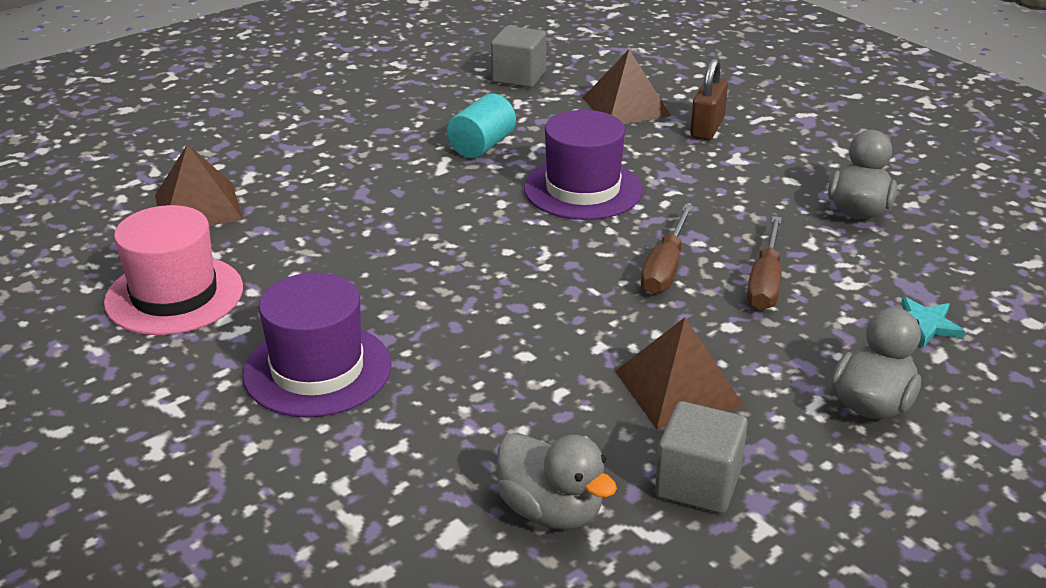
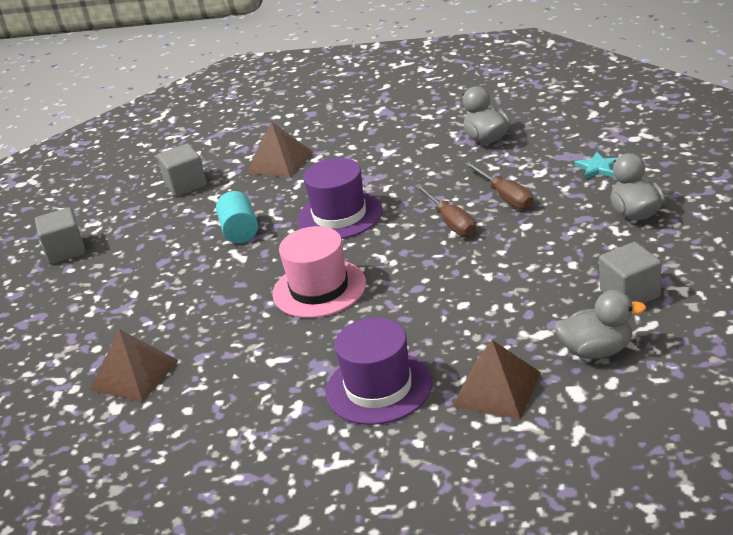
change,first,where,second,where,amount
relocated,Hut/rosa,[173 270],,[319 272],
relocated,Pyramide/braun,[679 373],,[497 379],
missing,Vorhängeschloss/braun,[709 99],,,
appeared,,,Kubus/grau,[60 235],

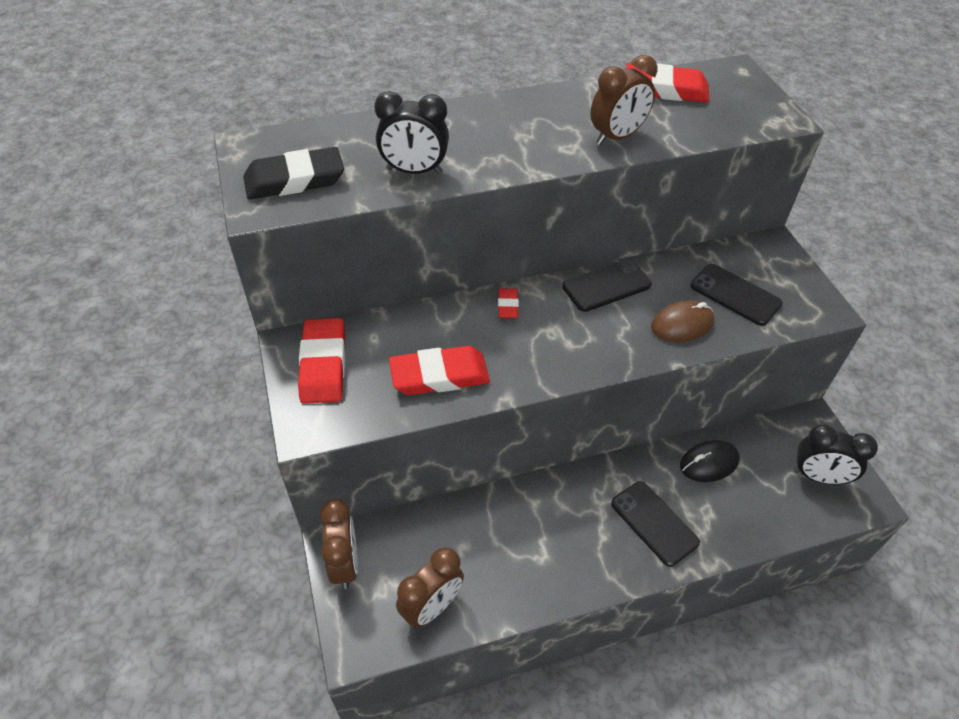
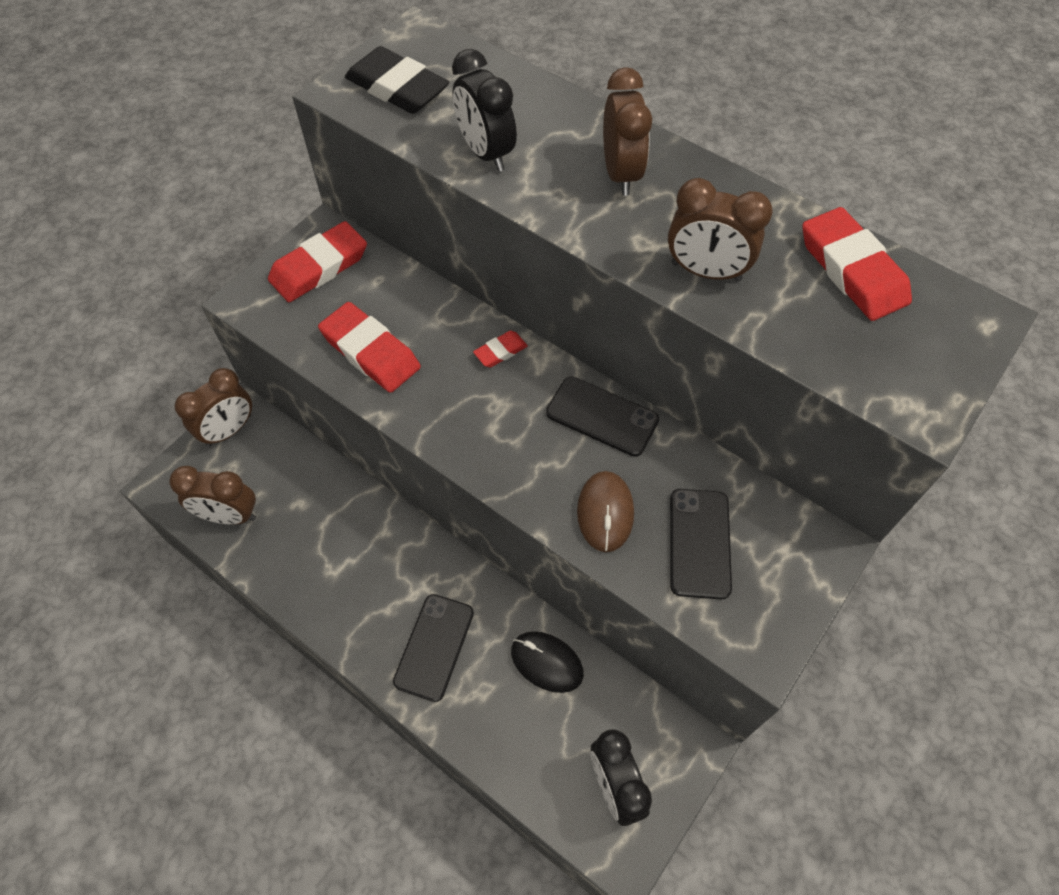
change,first,where,second,where,amount
spun,Computermaus/braun,[682 321],,[605 511],60 degrees clockwise
appeared,,,Wecker/braun,[627 131],

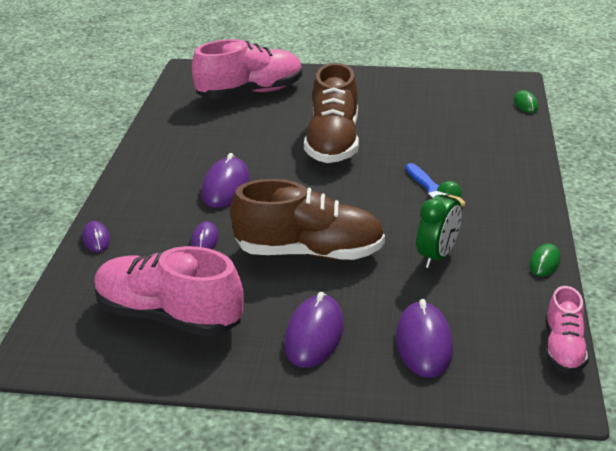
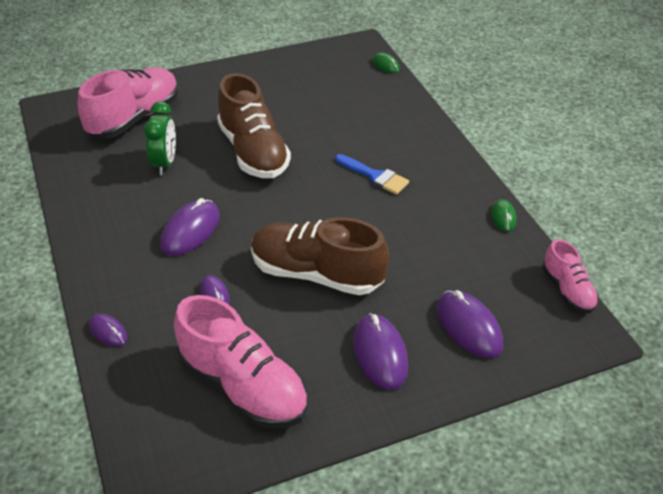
change,first,where,second,where,amount
spun,Schuh/rosa,[169 291],,[241 362],135 degrees counterclockwise
spun,Computermaus/lila,[225 180],,[190 227],45 degrees clockwise
spun,Schuh/braun,[307 219],,[320 256],135 degrees counterclockwise
relocated,Wecker/grün,[439 224],,[160 138],

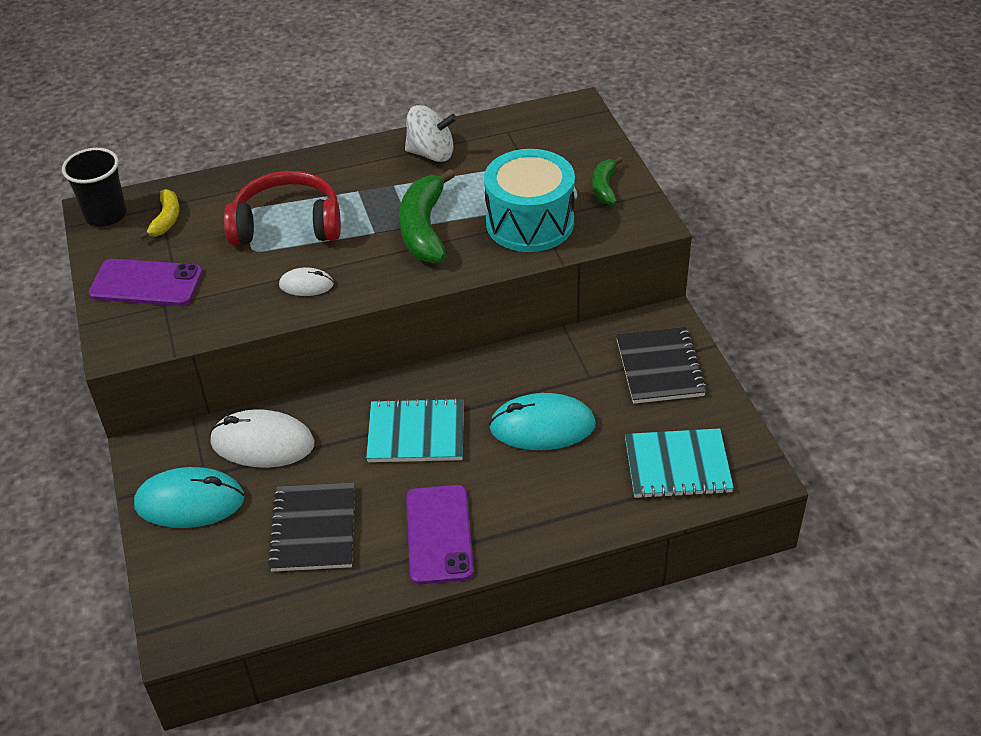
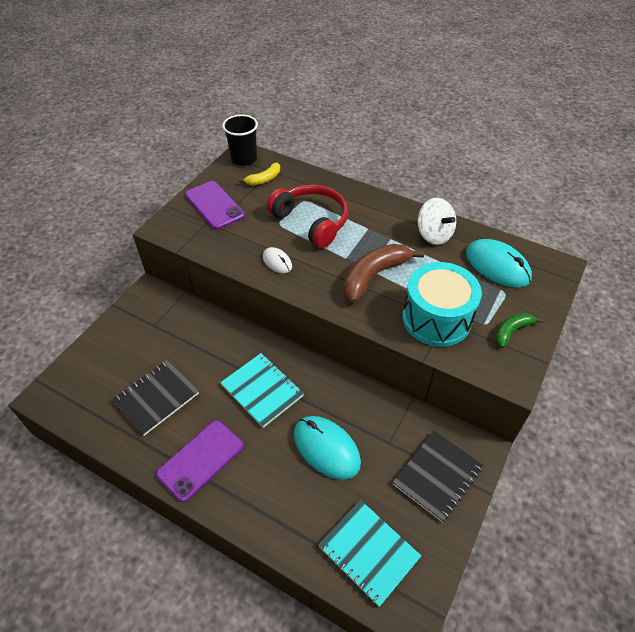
change,first,where,second,where,amount
relocated,Computermaus/türkis,[189 497],,[499 263],
missing,Computermaus/weiß,[262 438],,,
colour,Banane/grün,[427 216],Banane/braun,[383 273],

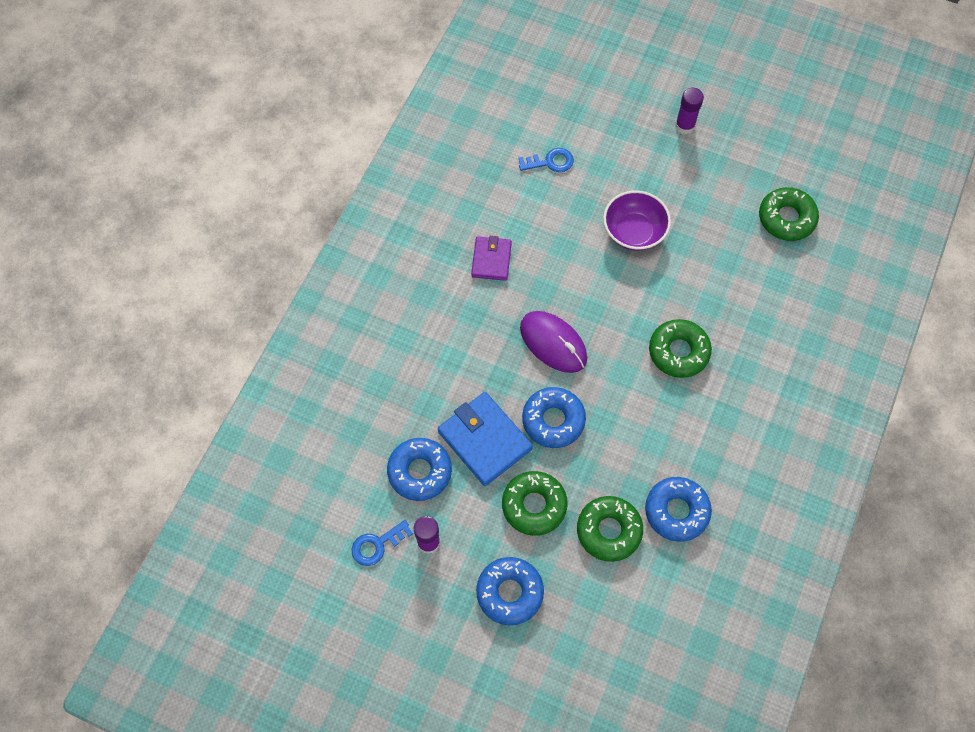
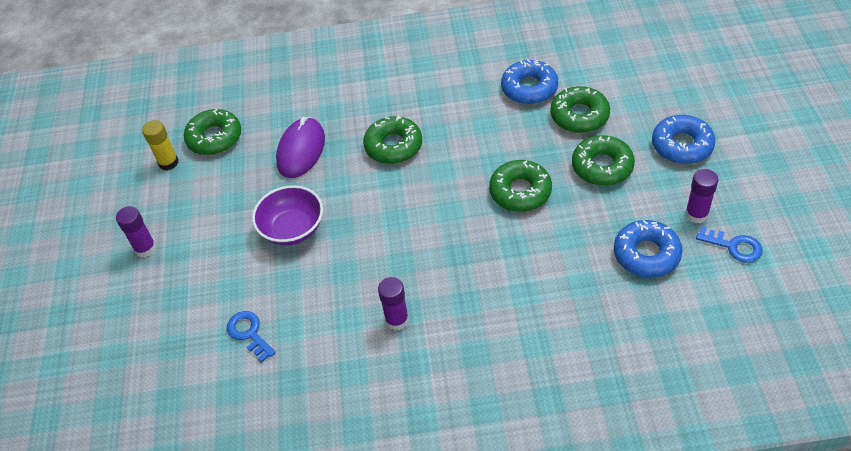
change,first,where,second,where,amount
missing,Geldbörse/blau,[485 439],,,
exchanged,Geldbörse/lila,[491 258],Klebestift/lila,[393 303],
relocated,Computermaus/lila,[553 342],,[300 147],
colour,Donut/blau,[554 417],Donut/grün,[520 186],
appeared,,,Klebestift/gelb,[160 145],

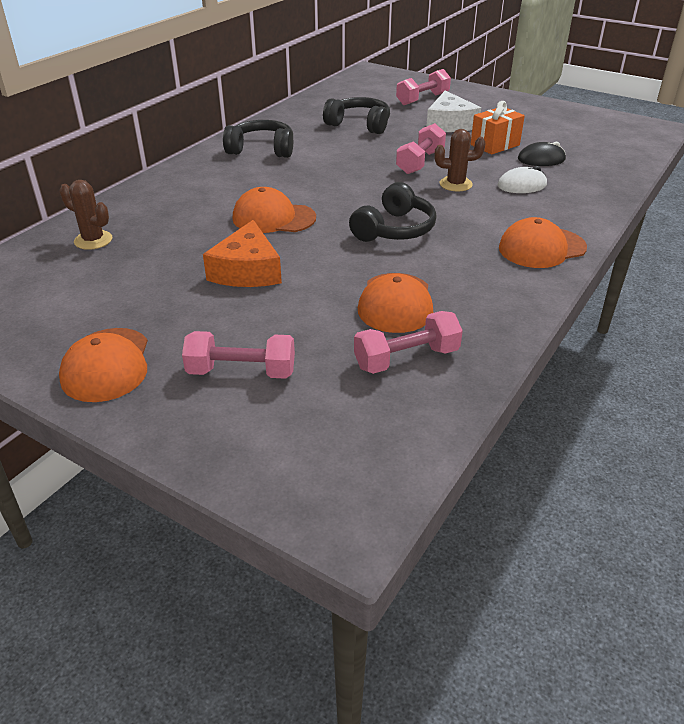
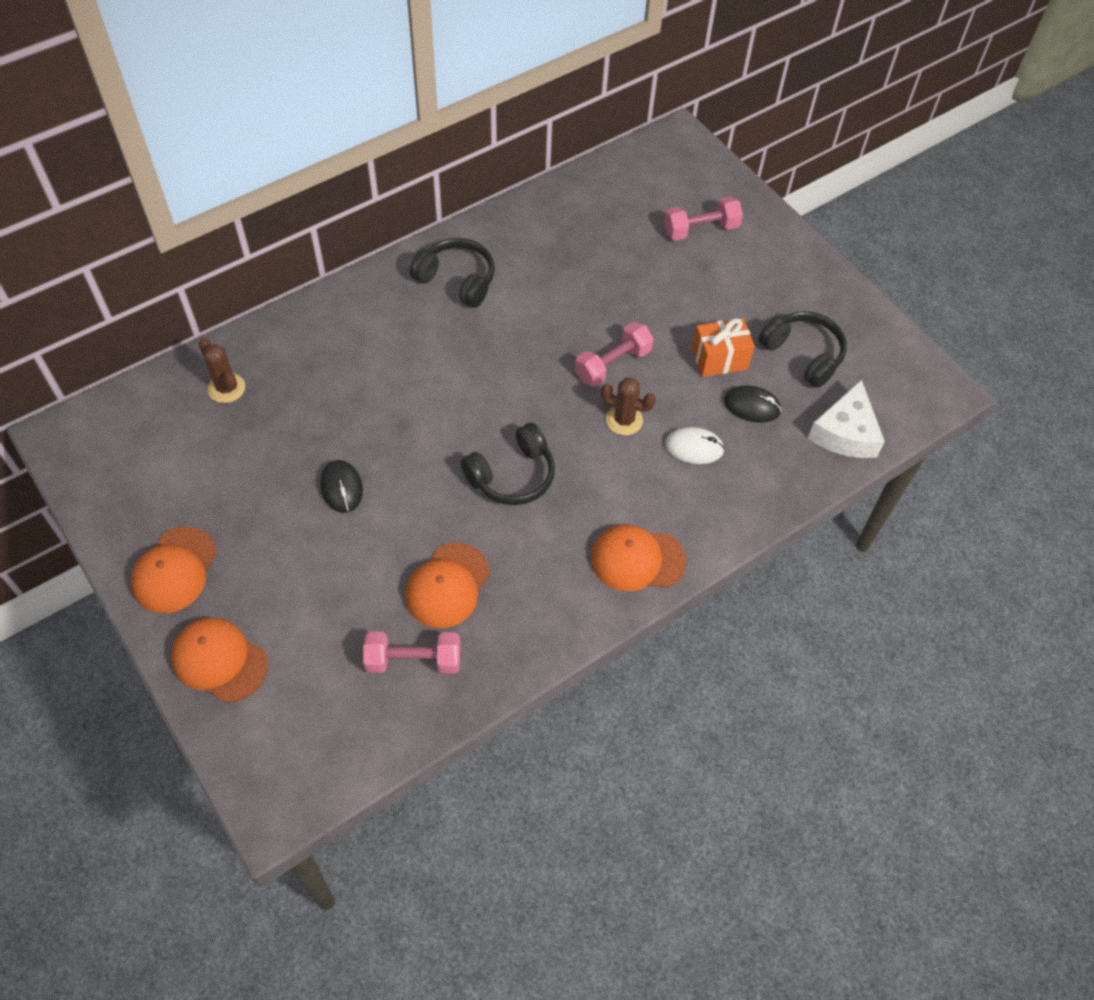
change,first,where,second,where,amount
missing,Hantel/rosa,[238 355],,,
exchanged,Käse/orange,[242 253],Computermaus/schwarz,[341 486],
relocated,Kappe/orange,[274 210],,[219 660],
relocated,Kopfhörer/schwarz,[356 115],,[802 349],
relocated,Käse/weiß,[453 111],,[846 418],

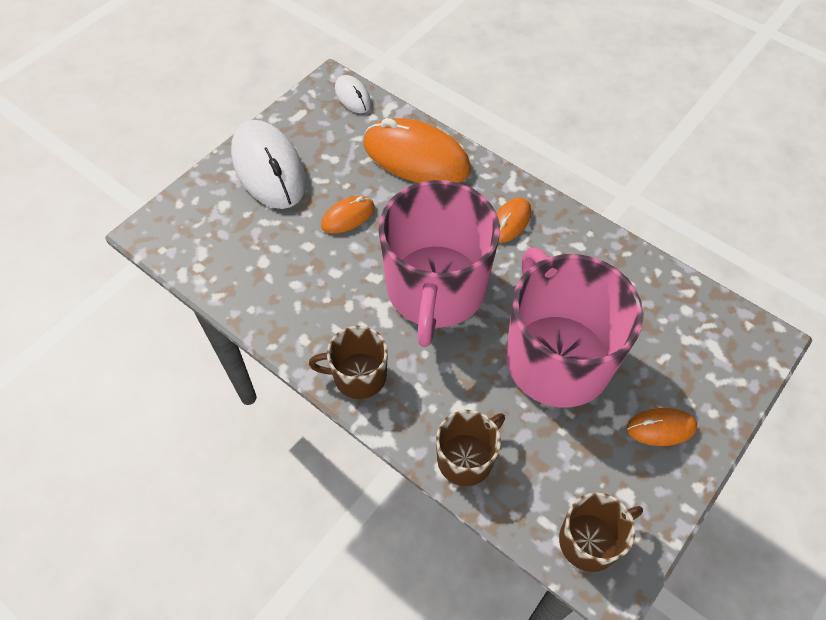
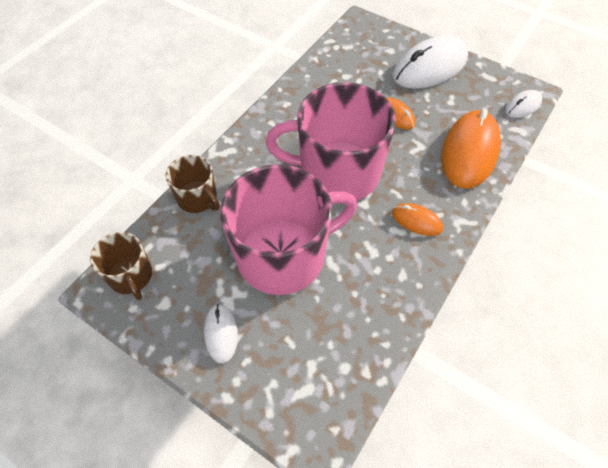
change,first,where,second,where,amount
missing,Tasse/braun,[348 362],,,
colour,Computermaus/orange,[662 427],Computermaus/weiß,[221 334],

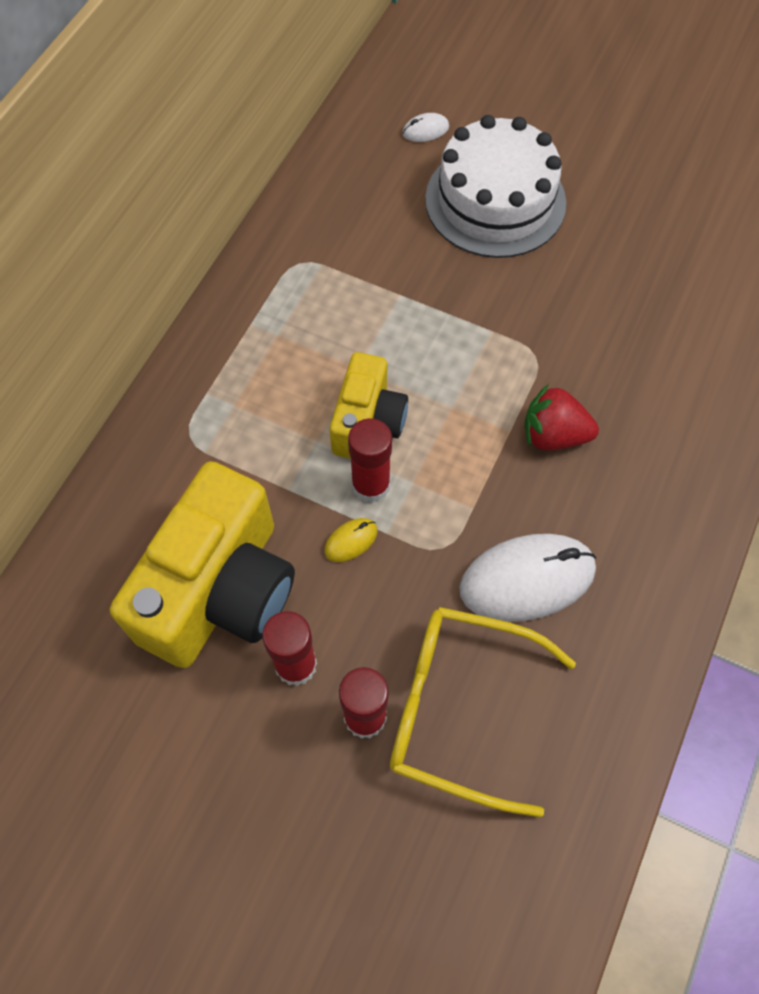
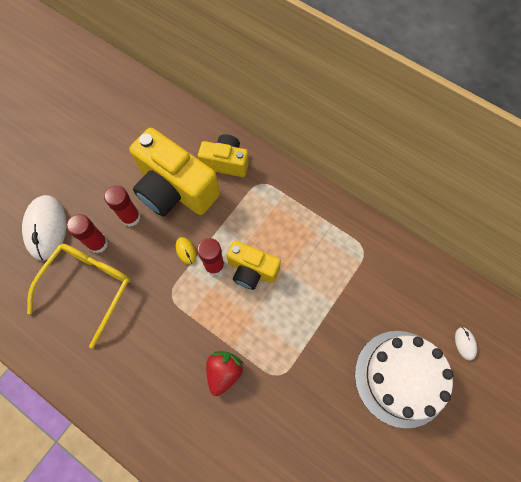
change,first,where,second,where,amount
relocated,Computermaus/weiß,[527 578],,[44 228],
appeared,,,Kamera/gelb,[223 155],

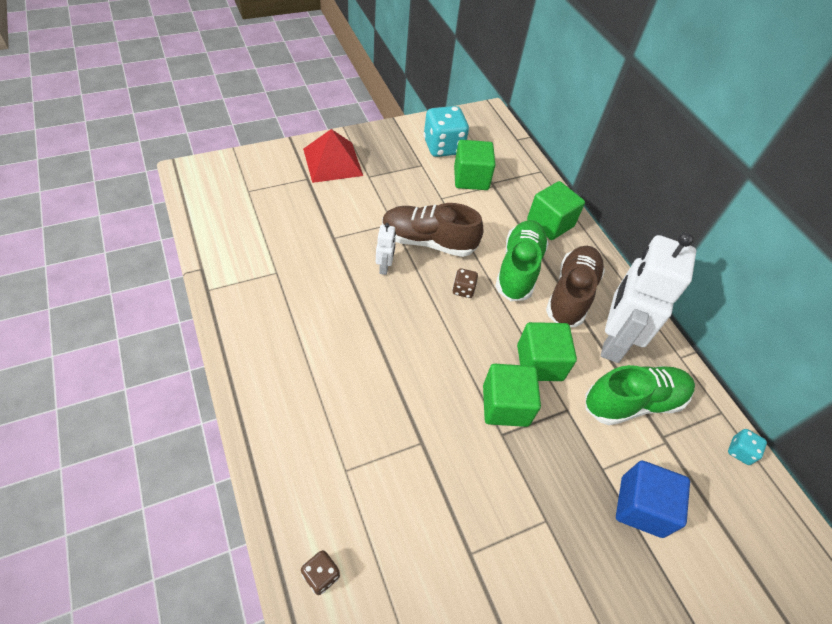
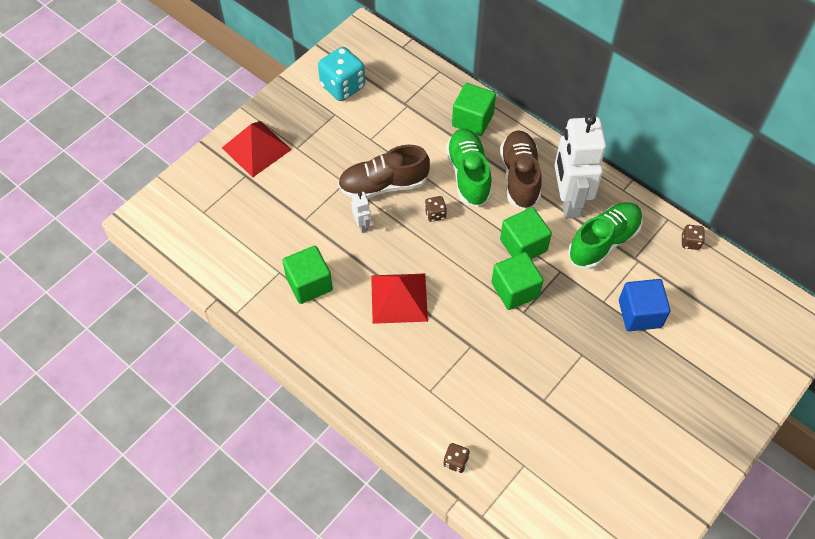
change,first,where,second,where,amount
relocated,Kubus/grün,[475 165],,[307 275],
colour,Spielwürfel/türkis,[747 447],Spielwürfel/braun,[693 237],
appeared,,,Pyramide/rot,[399 299],

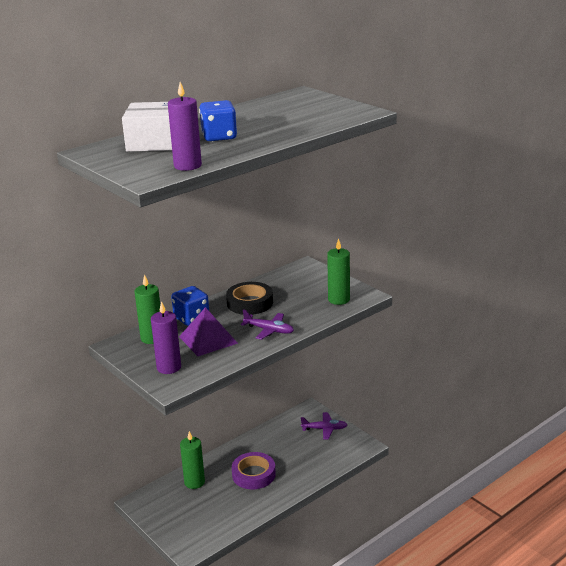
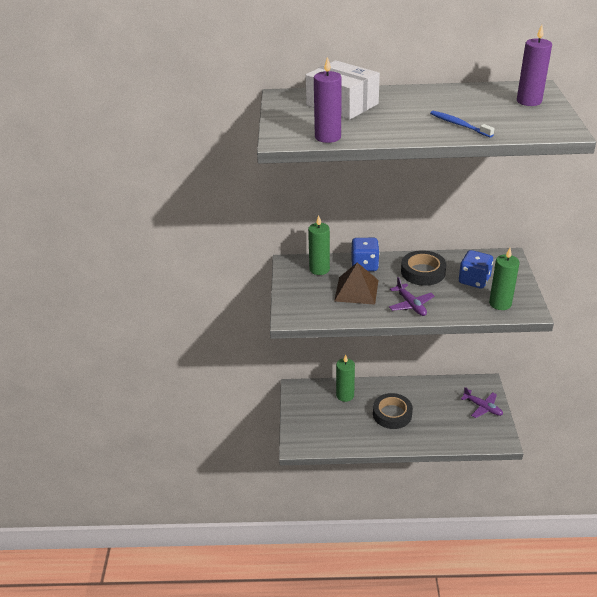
change,first,where,second,where,amount
relocated,Kerze/lila,[166 337],,[534 65],
colour,Pyramide/lila,[208 331],Pyramide/braun,[356 283],
relocated,Spielwürfel/blau,[218 120],,[476 269],
colour,Klebeband/lila,[254 470],Klebeband/schwarz,[393 411],
appeared,,,Zahnbürste/blau,[462 124],

